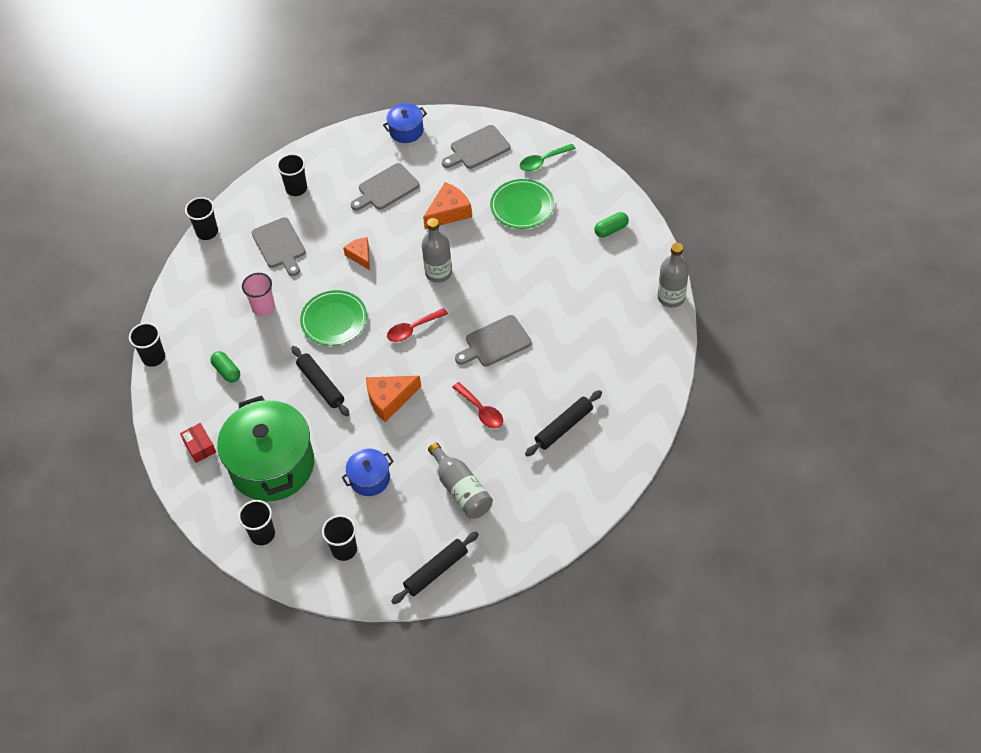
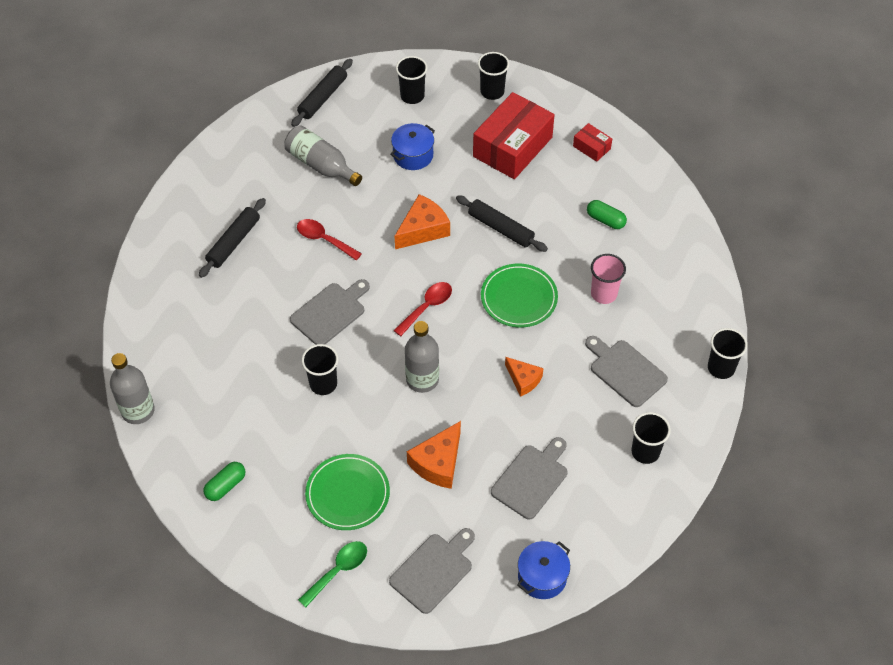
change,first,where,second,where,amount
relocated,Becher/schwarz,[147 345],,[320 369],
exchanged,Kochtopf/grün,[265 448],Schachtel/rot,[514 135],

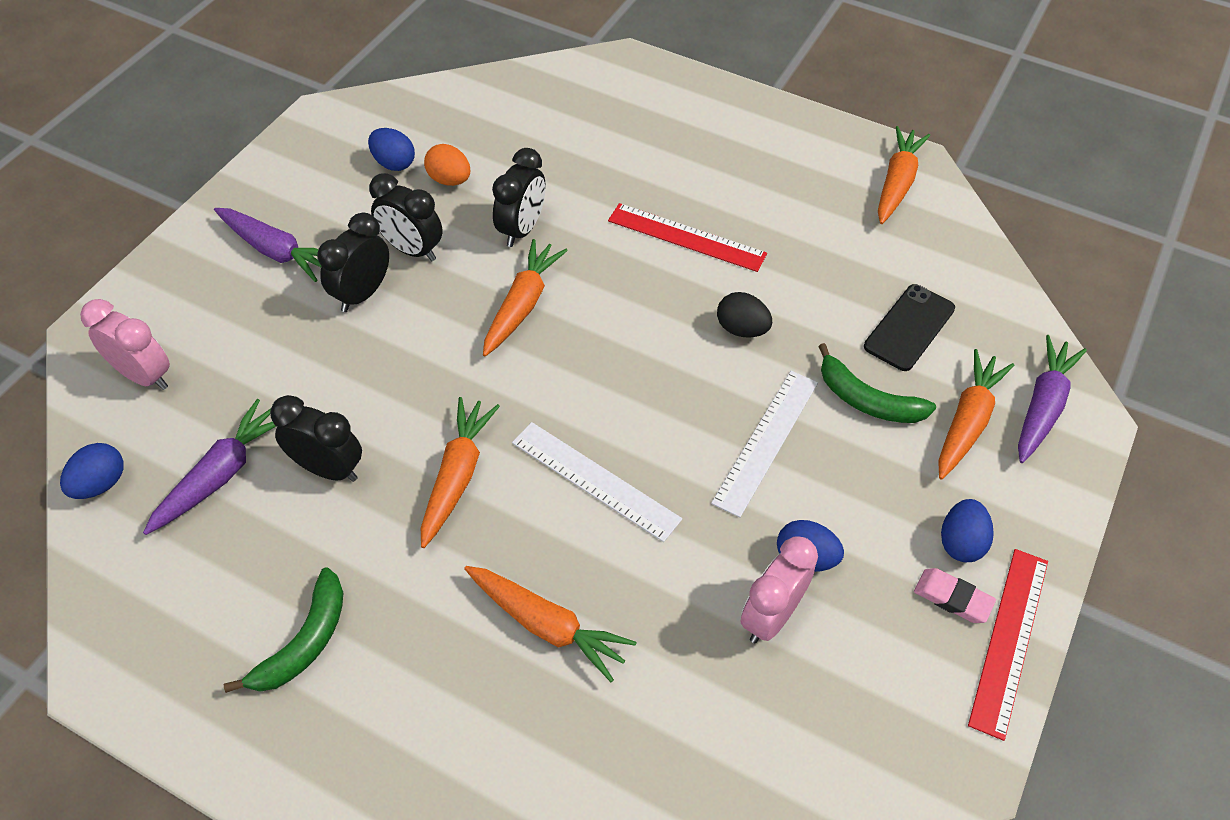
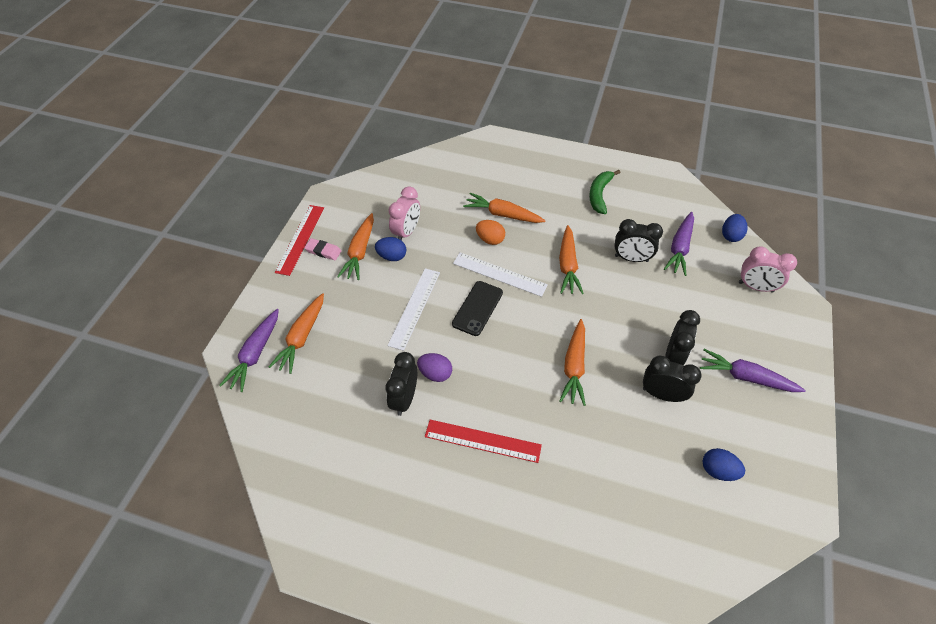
change,first,where,second,where,amount
relocated,Ei/orange,[447 165],,[490 232],
relocated,Wecker/schwarz,[518 197],,[401 384],
colour,Ei/schwarz,[744 314],Ei/lila,[434 367],
missing,Banane/grün,[877 383],,,
relocated,Handy/schwarz,[909 327],,[477 308],
relocated,Karotte/orange,[904 175],,[355 246],
missing,Ei/blau,[967 530],,,

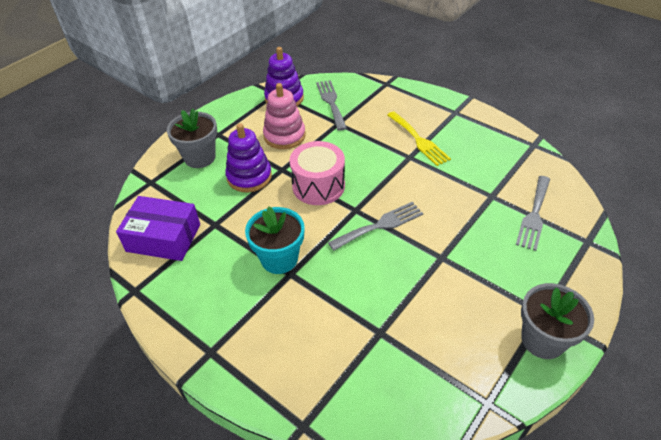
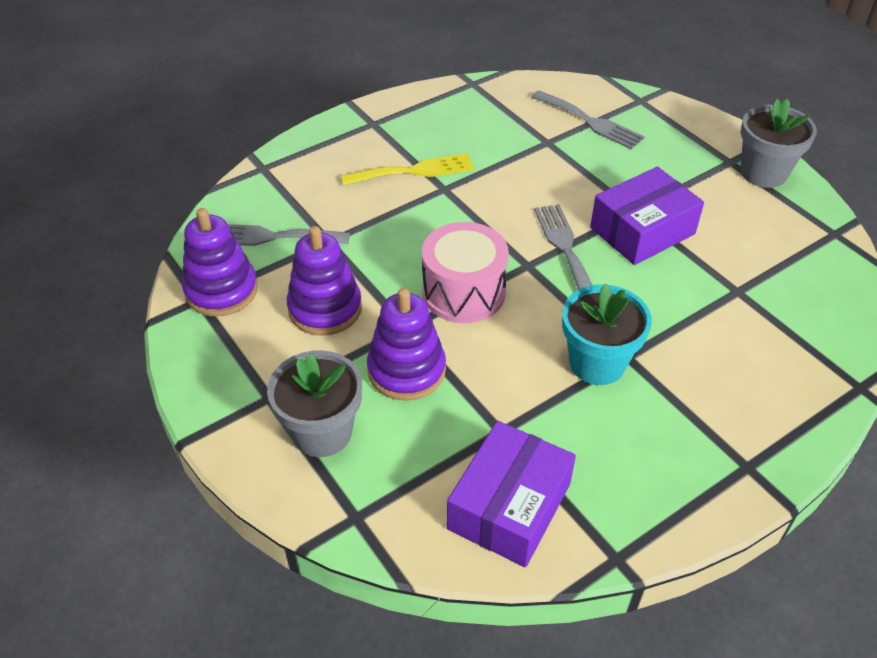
change,first,where,second,where,amount
colour,Stapelspielzeug/rosa,[284 116],Stapelspielzeug/lila,[324 281],
appeared,,,Schachtel/lila,[647 216],

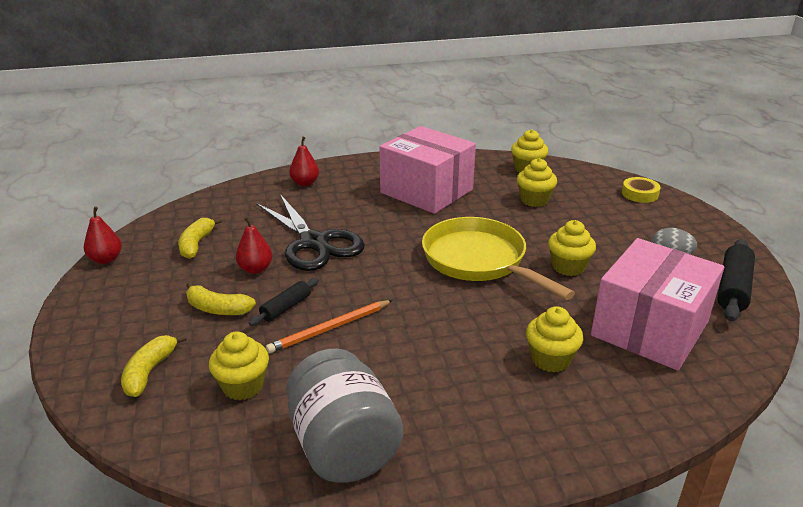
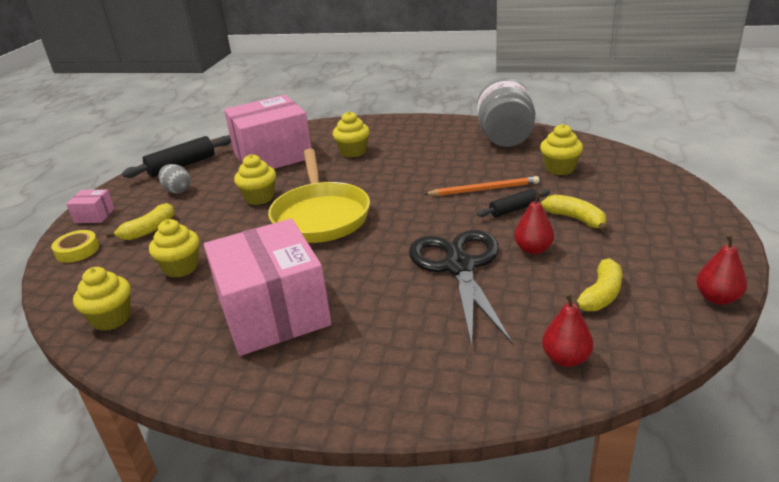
change,first,where,second,where,amount
relocated,Banane/gelb,[154 365],,[140 221],
relocated,Birne/rot,[304 161],,[567 330],
appeared,,,Schachtel/rosa,[90 206],

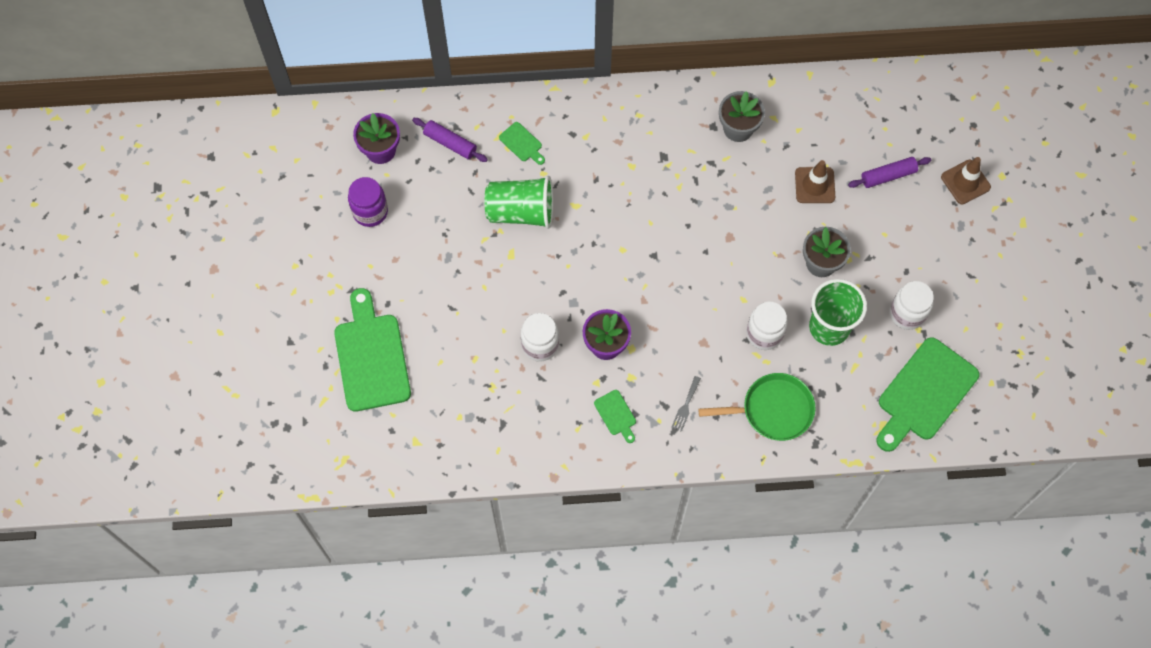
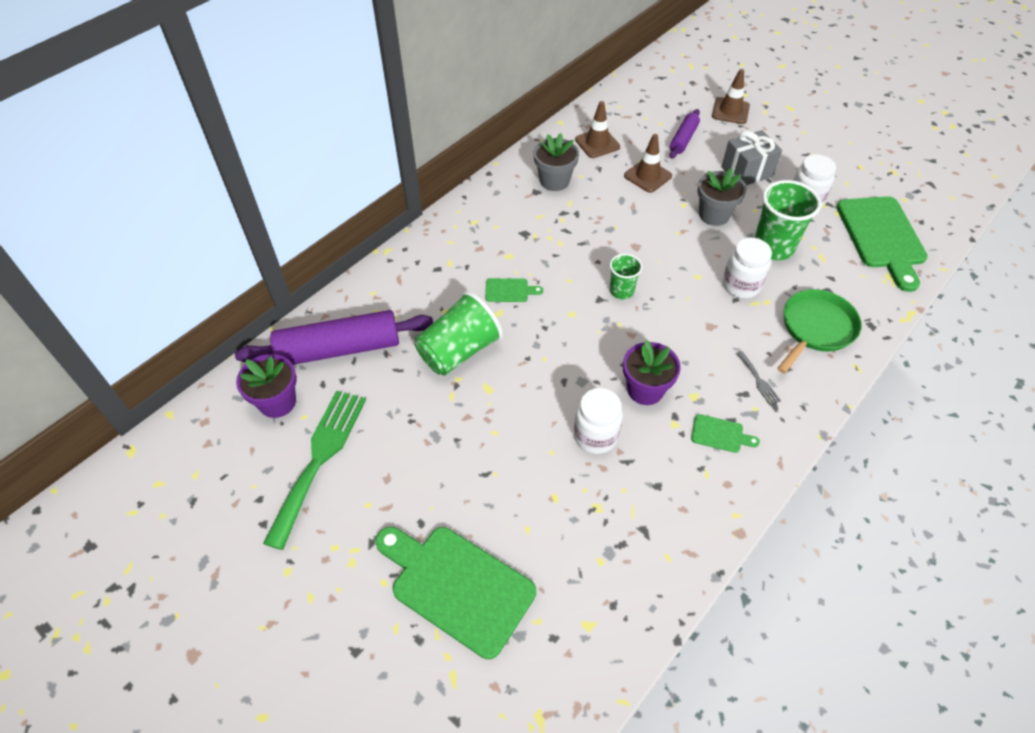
change,first,where,second,where,amount
exchanged,Einmachglas/lila,[368 202],Gabel/grün,[314 470],
size,Nudelholz/lila,[450 140],,[334 337],x1.90
relocated,Schneidebrett/grün,[522 143],,[514 290],
appeared,,,Leitkegel/braun,[597 129],
appeared,,,Becher/grün,[626 276],
appeared,,,Geschenk/grau,[751 157],

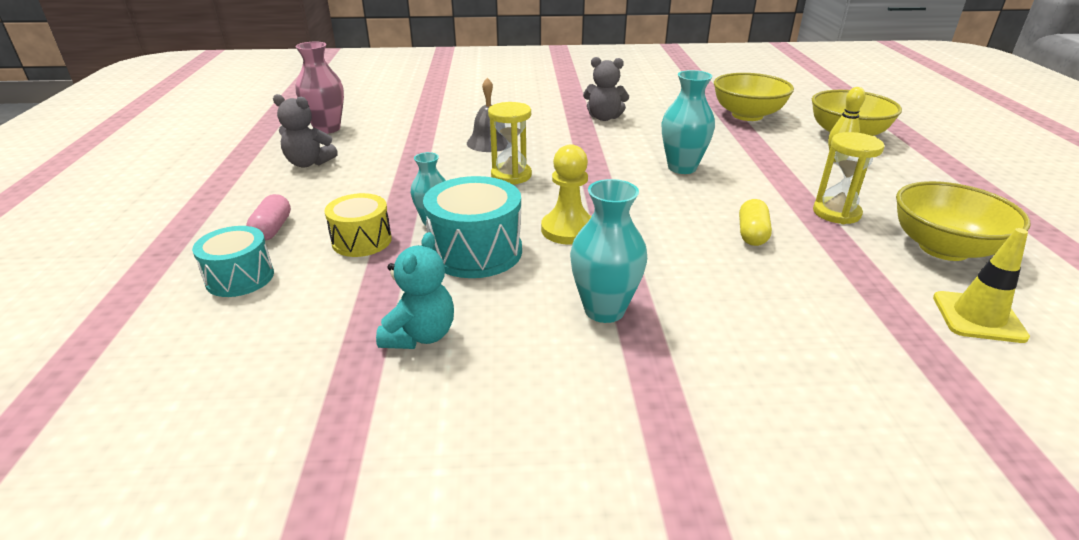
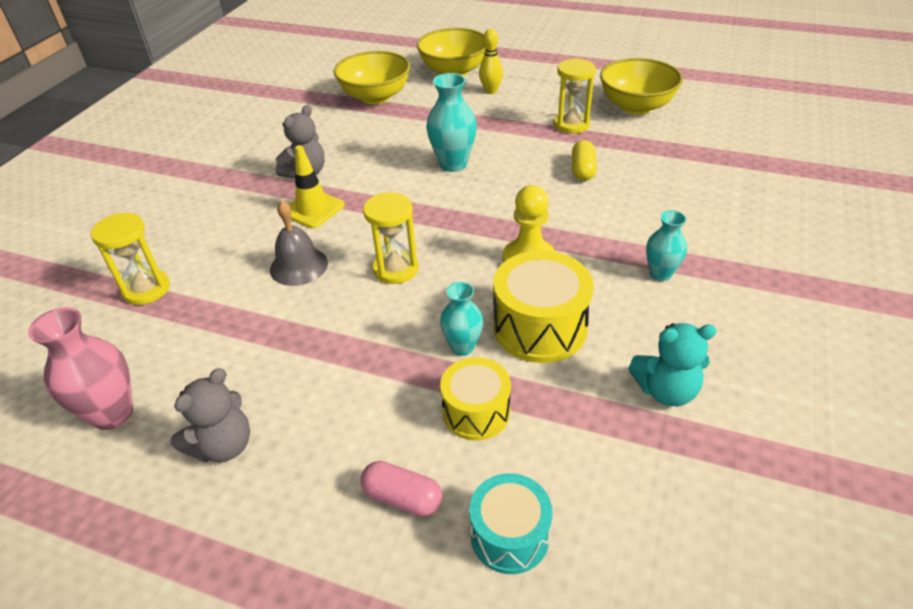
change,first,where,second,where,amount
spun,Teddybär/türkis,[415 290],,[672 364],135 degrees clockwise
colour,Trommel/türkis,[472 227],Trommel/gelb,[543 306],
size,Vase/türkis,[608 251],,[666 245],x0.64
spun,Kapsel/gelb,[755 222],,[584 160],60 degrees clockwise
relocated,Leitkegel/gelb,[981 285],,[317 186],
appeared,,,Sanduhr/gelb,[130 259],

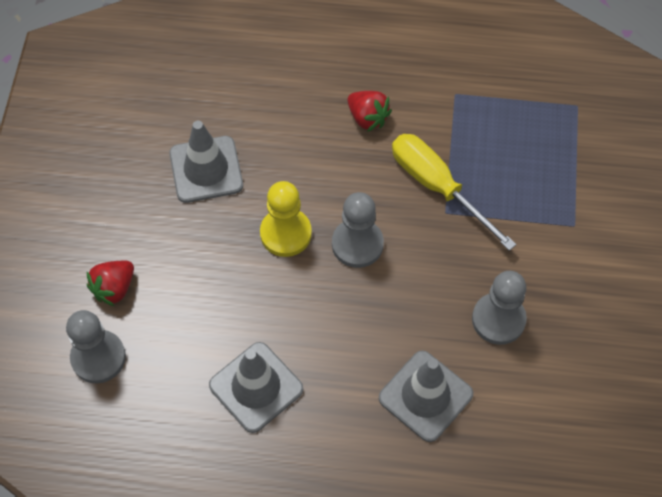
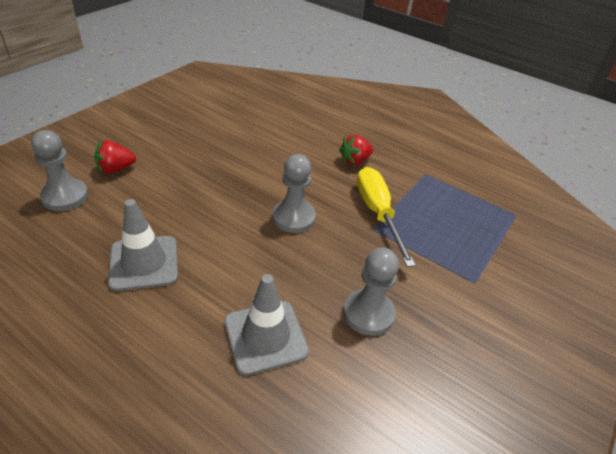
change,first,where,second,where,amount
missing,Leitkegel/grau,[206 162],,,
missing,Bauer/gelb,[286 219],,,
spun,Erdbeere/rot,[369 111],,[356 150],75 degrees clockwise

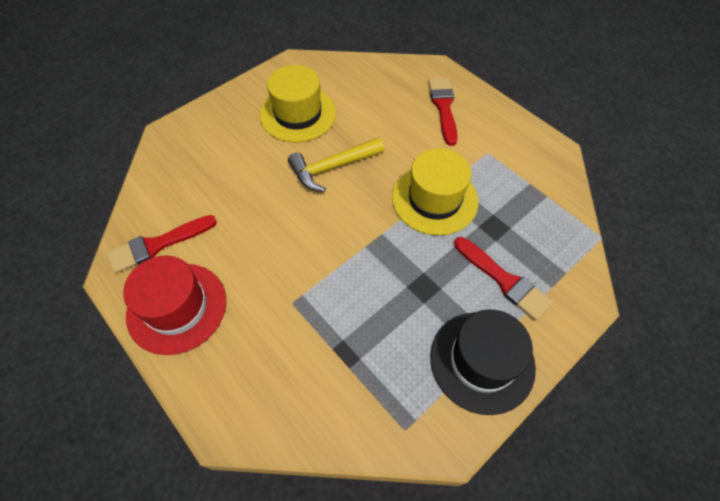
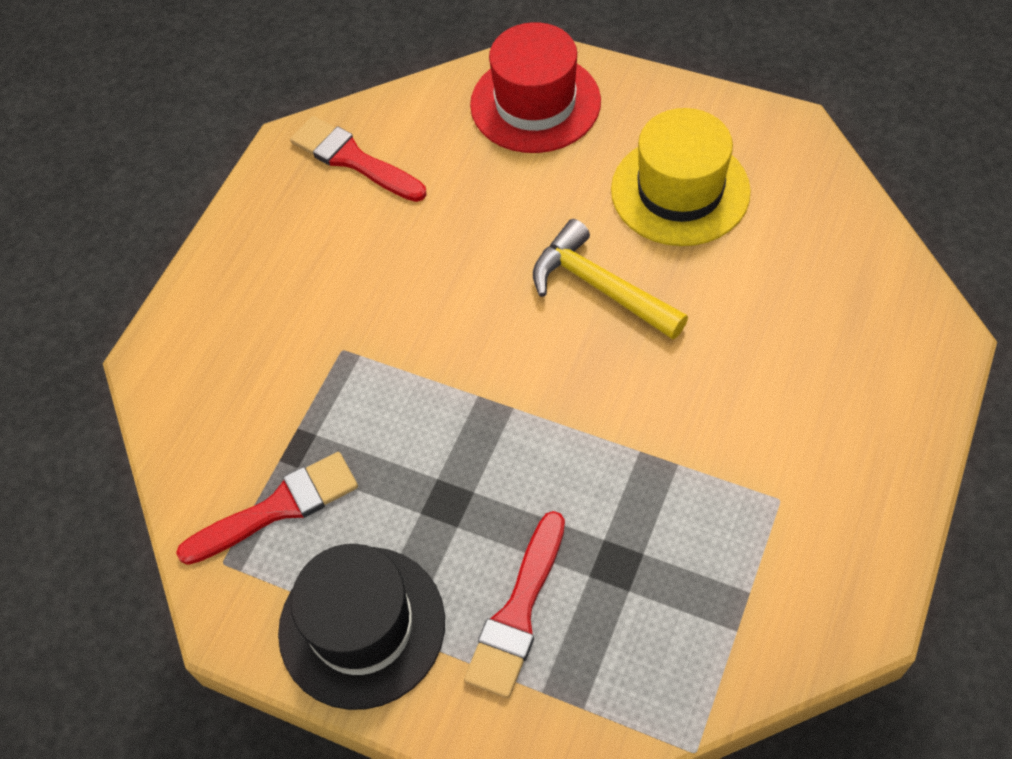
change,first,where,second,where,amount
relocated,Hut/rot,[174 305],,[535 87],
missing,Hut/gelb,[435 192],,,
relocated,Pinsel/rot,[443 112],,[267 508],

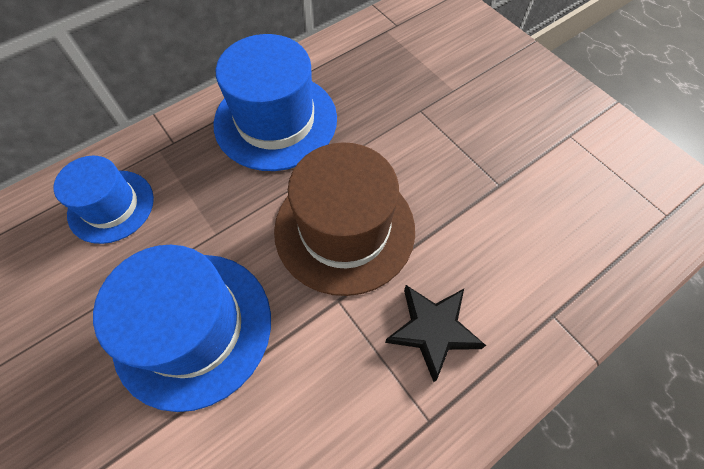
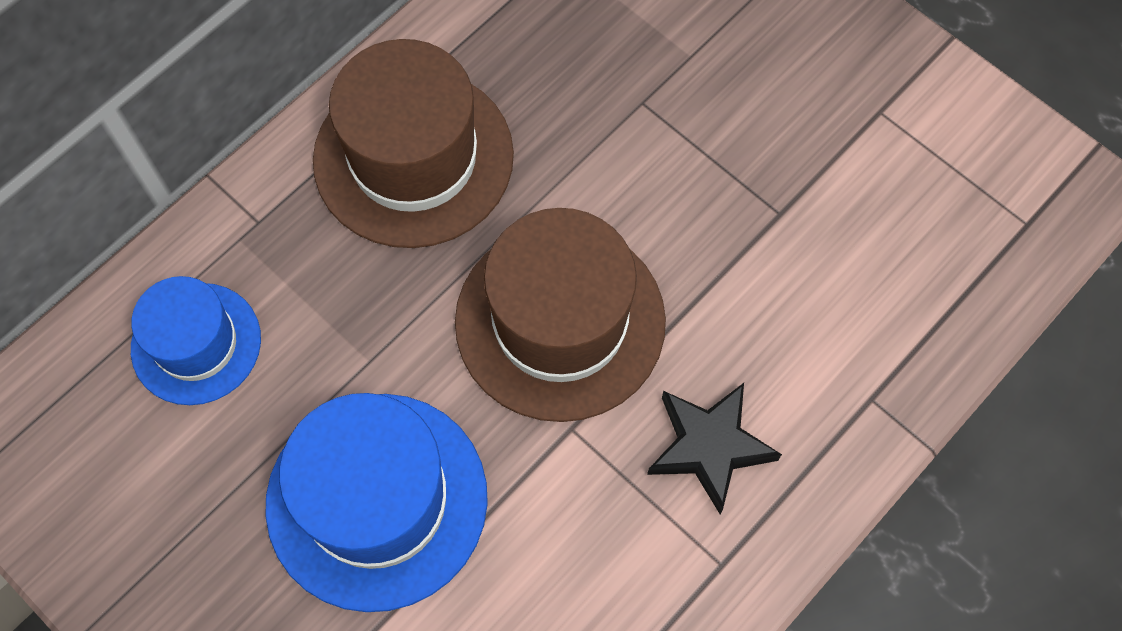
change,first,where,second,where,amount
colour,Hut/blau,[275 102],Hut/braun,[413 143],

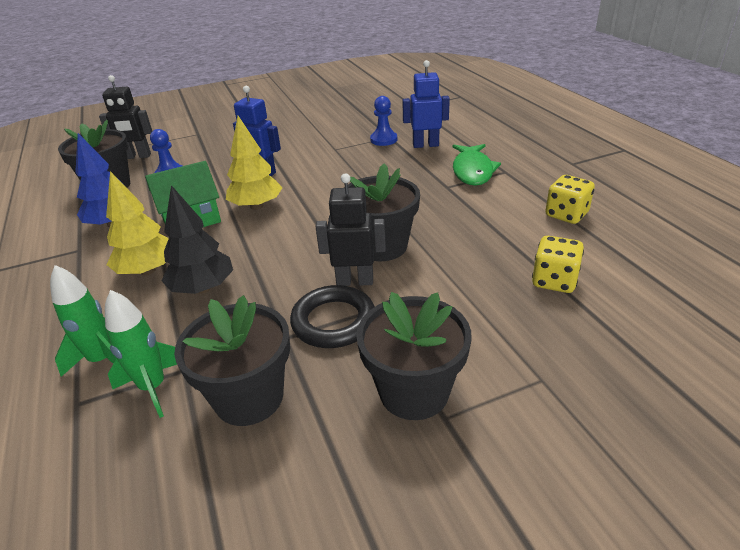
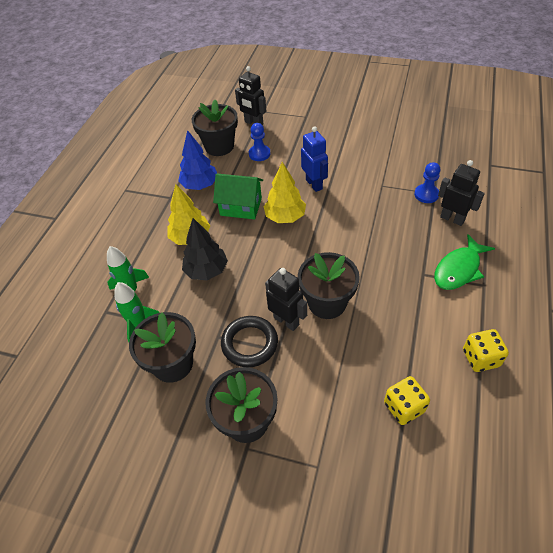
change,first,where,second,where,amount
colour,Roboter/blau,[426 104],Roboter/schwarz,[461 193],

